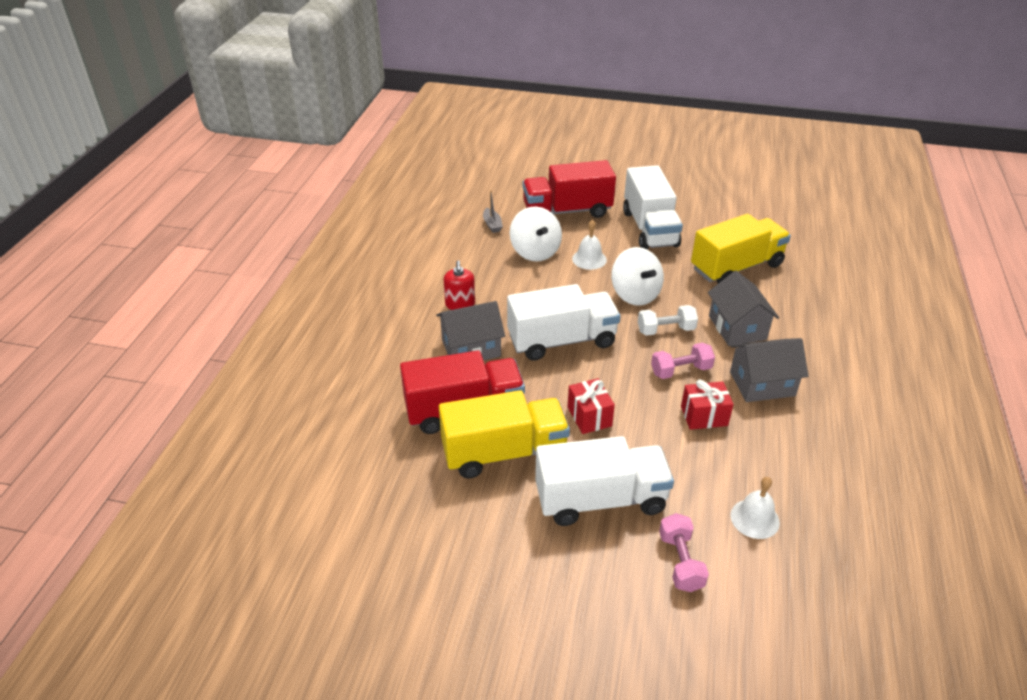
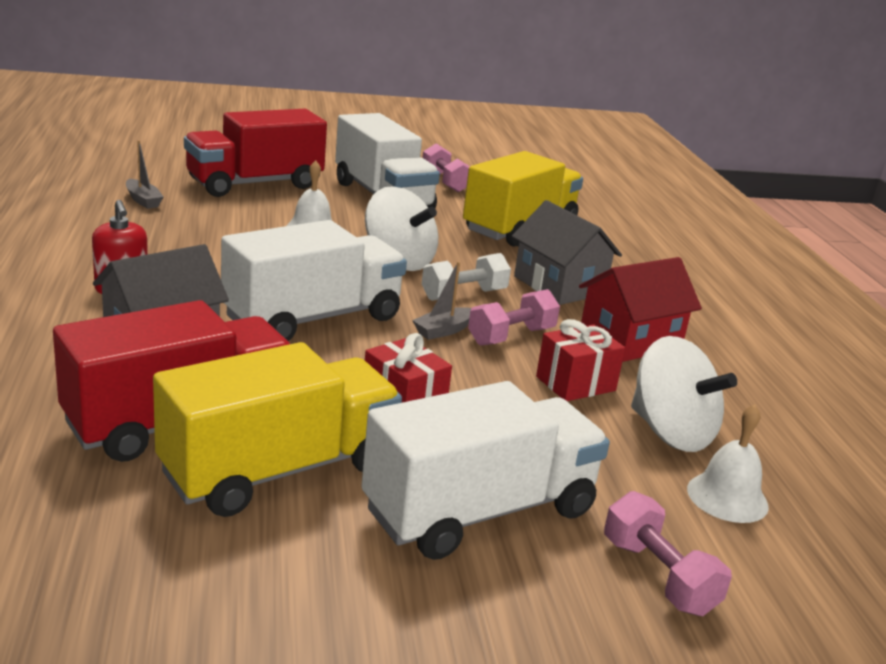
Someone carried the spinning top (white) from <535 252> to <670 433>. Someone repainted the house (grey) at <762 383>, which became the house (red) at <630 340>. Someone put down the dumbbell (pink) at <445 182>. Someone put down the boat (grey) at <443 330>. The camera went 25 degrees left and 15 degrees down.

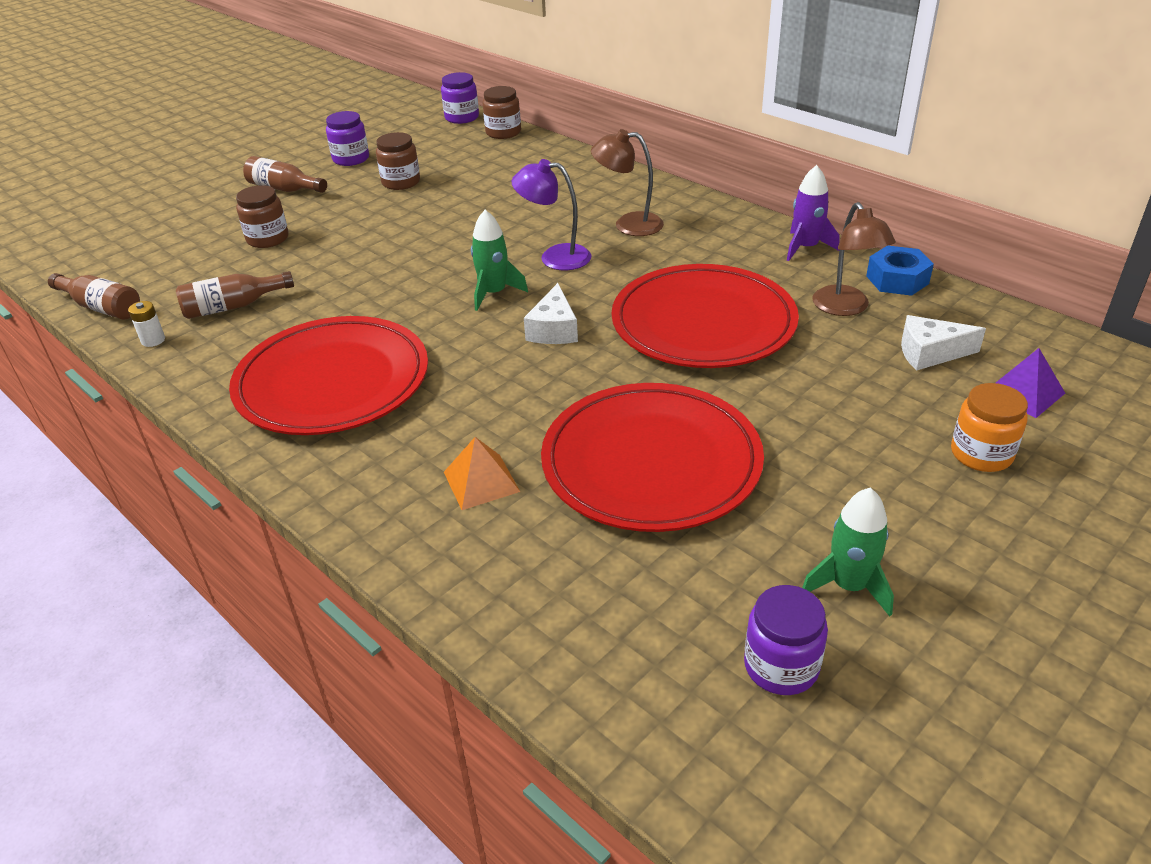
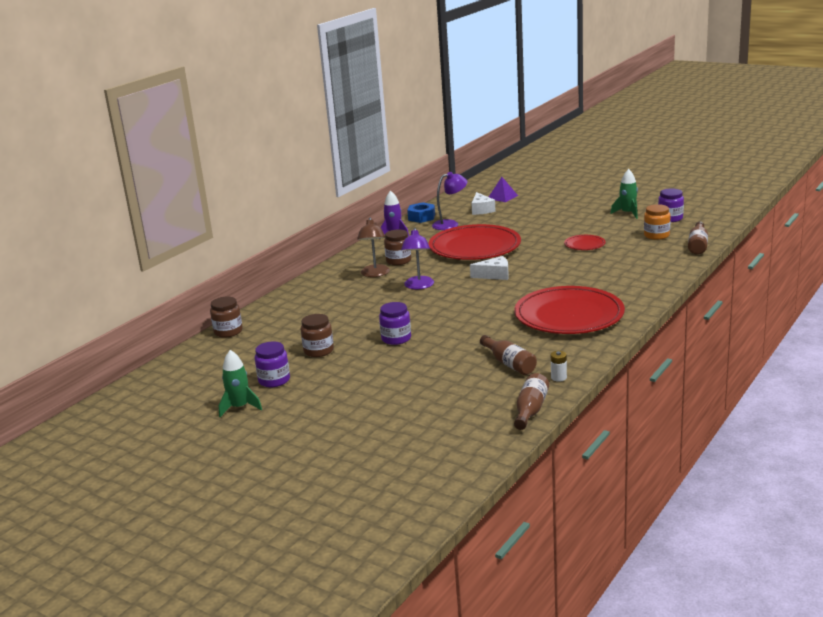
Someone carried the jar (purple) from <462 117> to <396 338>. Someone carried the bottle (brown) from <284 189> to <698 245>. Someone carried the jar (brown) from <267 239> to <398 261>. Someone repainted the lamp (brown) at <845 308>, which became the lamp (purple) at <450 224>. Someone carried the rocket (green) from <494 293> to <240 407>. Someone scaled the plate (red) at <651 462> by 0.43. Someone carried the jar (orange) from <981 454> to <656 235>. Someone took away the pyramid (orange) at <481 481>. The camera went 100 degrees left and 15 degrees down.

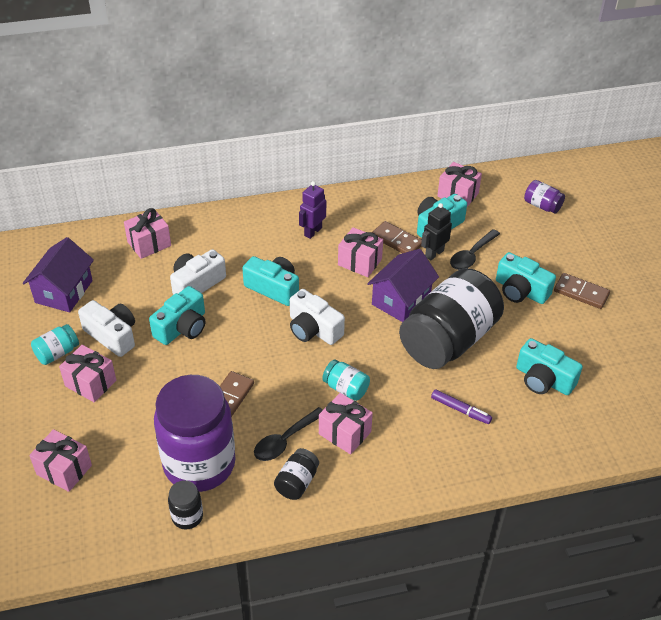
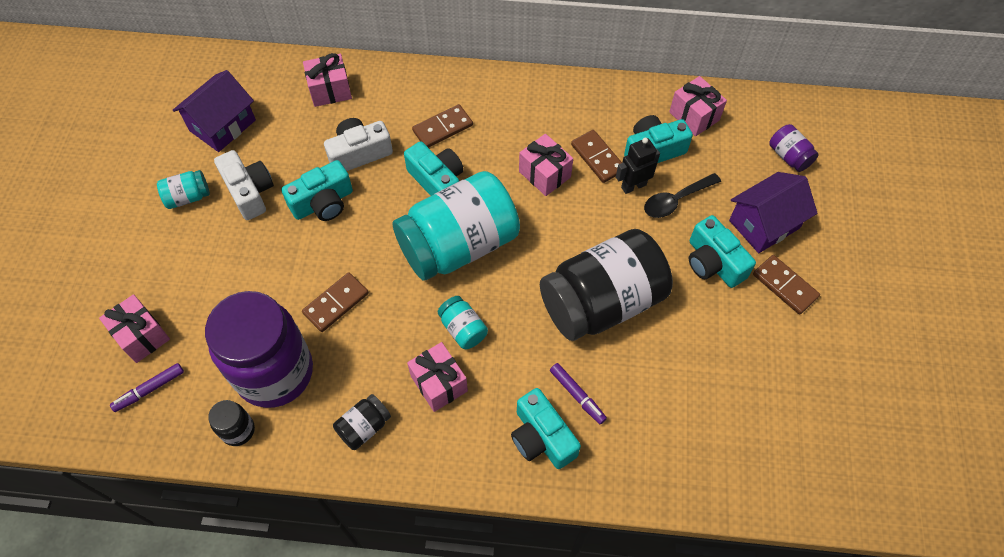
Someone took away the robot (purple) at <313 231>. Someone carried the house (purple) from <401 300> to <764 224>. Someone swapped the camera (white) at <313 329> for the jar (turquoise) at <458 245>. Someone carried the camera (turquoise) from <543 379> to <541 437>. Someone took away the gift (pink) at <90 383>. Someone took away the spoon (black) at <285 440>. Someone put down the domino (brown) at <442 128>. Someone put down the marker (purple) at <149 389>. The camera went 20 degrees right and 15 degrees up.

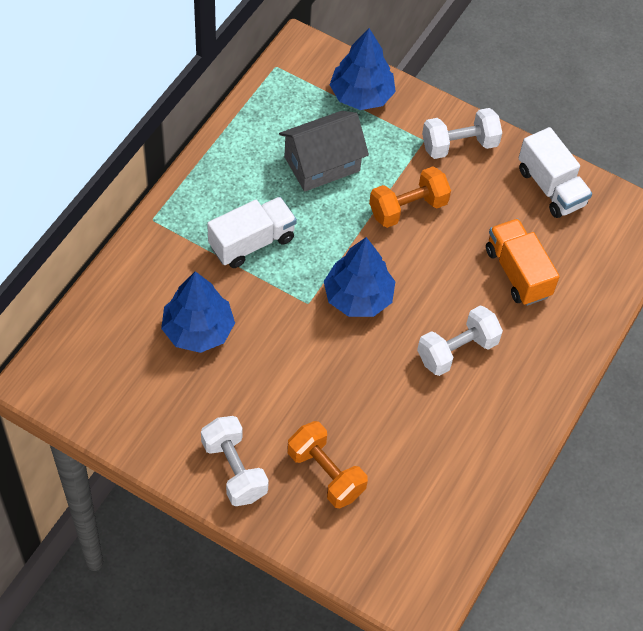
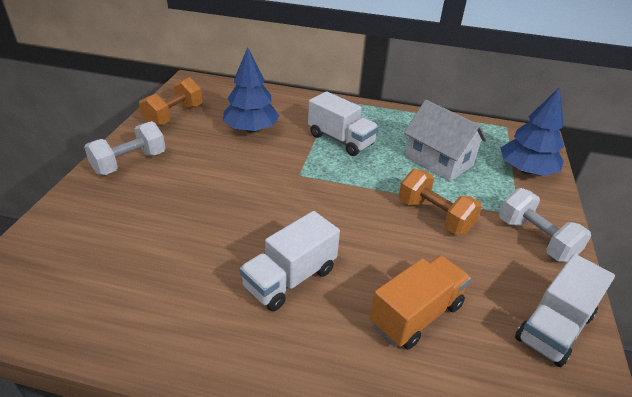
Someone repainted the house (grey) at <322 164>, which became the house (white) at <439 161>. Someone took away the tree (blue) at <358 297>. Someone swapped the dumbbell (white) at <457 350> for the truck (white) at <290 278>. Someone carried the dumbbell (orange) from <325 473> to <174 116>. The camera went 75 degrees right and 20 degrees down.

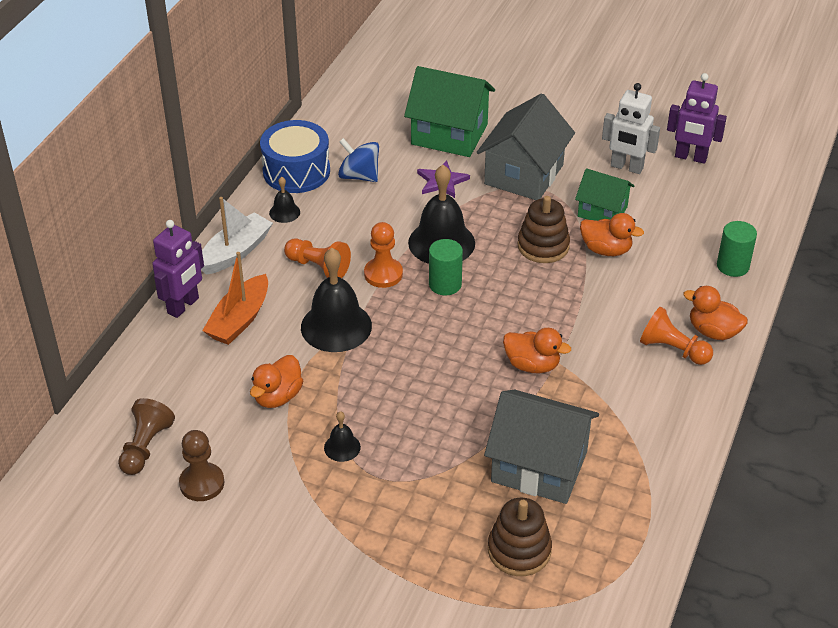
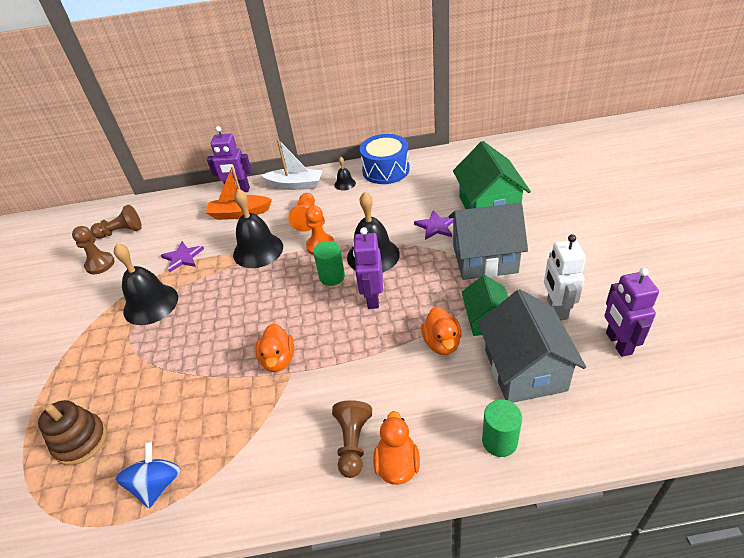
Someone carried the spinning top (blue) from <359 176> to <157 484>. Someone took away the stacking toy (brown) at <543 246>. Someone repainted the pawn (orange) at <673 349>, which became the pawn (brown) at <353 443>. Someone swapped the duck (orange) at <277 396> for the star (purple) at <183 257>. Someone carried the house (grey) from <539 466> to <525 370>. Someone scaled the bell (black) at <342 447> by 2.11. Someone put down the robot (purple) at <372 298>. The camera went 65 degrees right and 0 degrees up.

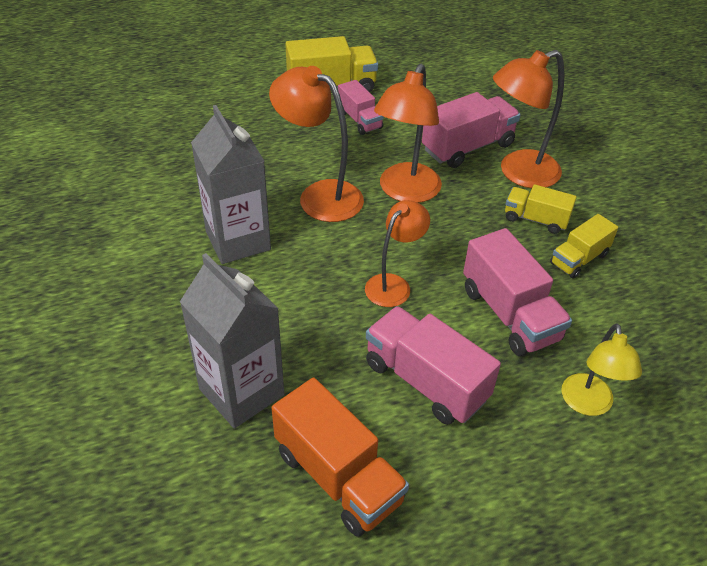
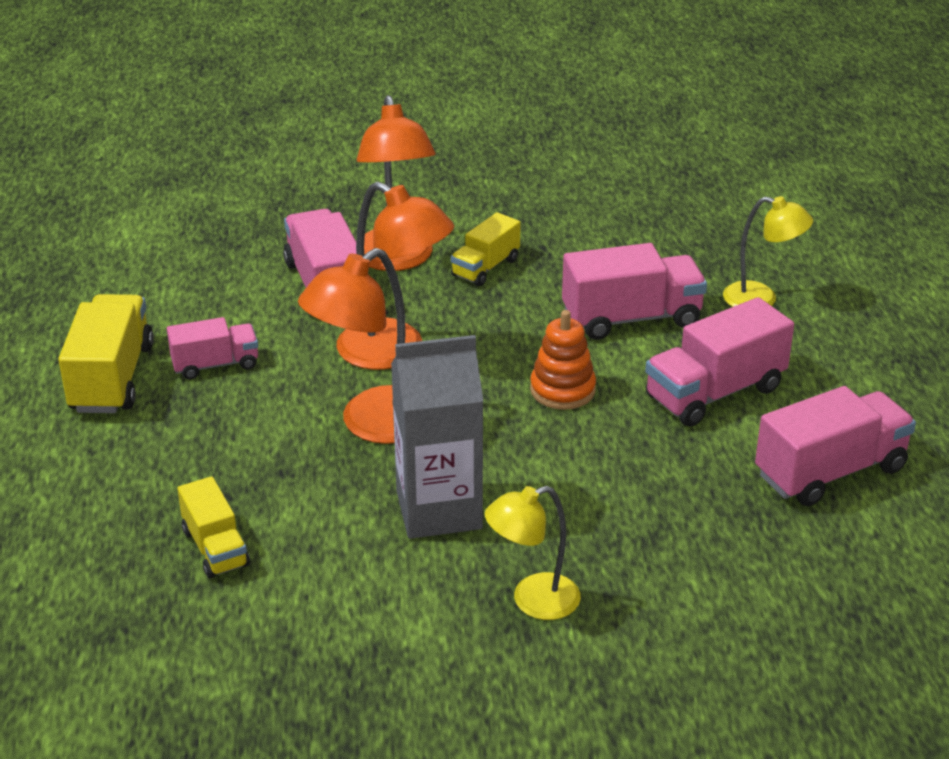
Someone swapped the lamp (orange) at <393 284> for the stacking toy (orange) at <562 390>. Someone carried the truck (yellow) from <579 259> to <215 548>. Someone took away the carton (grey) at <241 392>. Someone repainted the truck (orange) at <338 476>, which became the truck (pink) at <830 472>. Someone put down the lamp (yellow) at <533 601>. The camera went 75 degrees left and 10 degrees down.

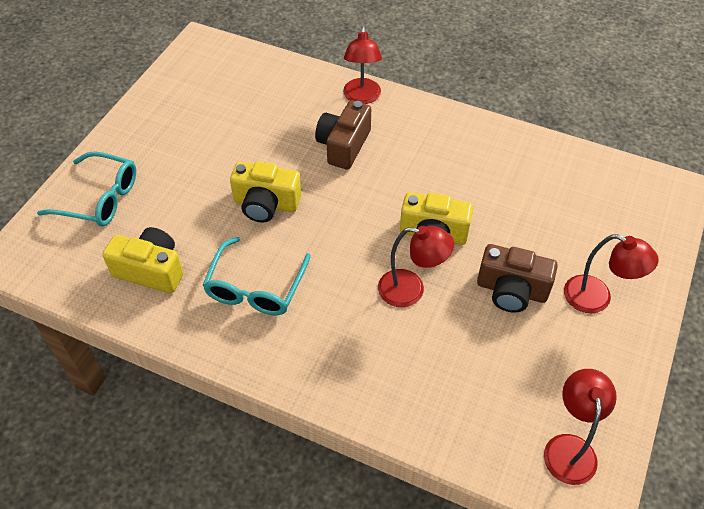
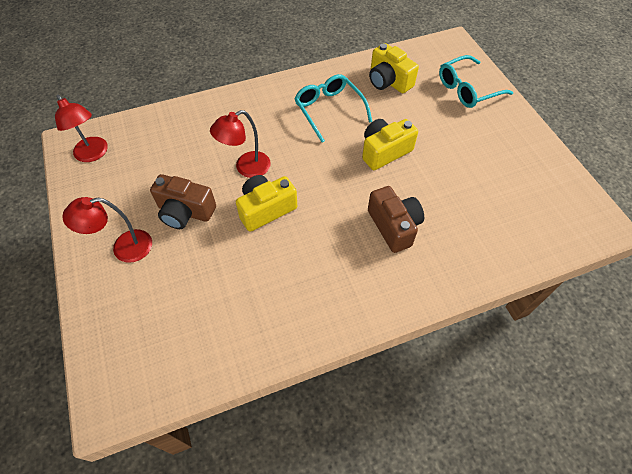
Someone took away the lamp (red) at <362 97>. Someone rotated the camera (yellow) at <151 270> by 75 degrees clockwise. Someone rotated the camera (brown) at <511 290> by 135 degrees counterclockwise. The camera went 135 degrees right and 5 degrees up.

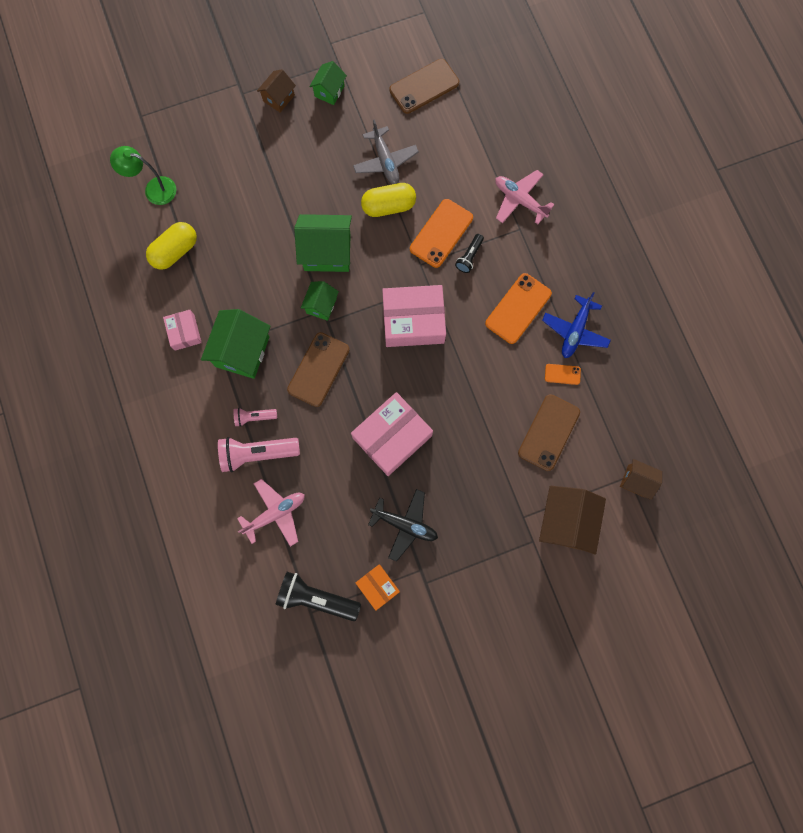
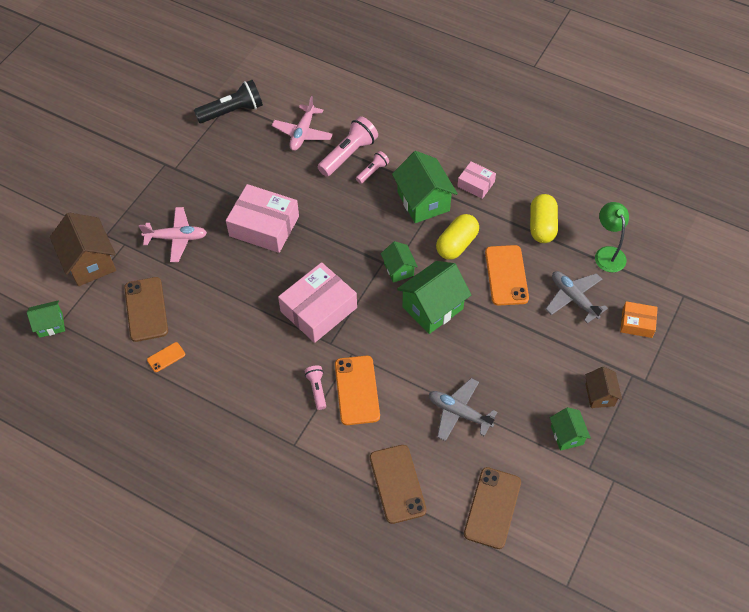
Someone rotated the lamp (green) at <154 189> by 75 degrees counterclockwise. Someone carried the plane (pink) from <519 200> to <176 238>. Someone carried the capsule (yellow) from <388 206> to <456 244>. Someone repainted the flashlight (black) at <469 257>, which became the flashlight (pink) at <317 389>. Someone carried the phone (orange) from <518 308> to <506 275>. Someone took away the plane (blue) at <575 331>. Someone carried the phone (brown) from <318 369> to <397 484>. Someone rotated the box (pink) at <392 437> by 75 degrees counterclockwise. Someone repainted the house (brown) at <636 481>, which became the house (green) at <50 325>. Someone took away the plane (black) at <405 524>. Someone carried the box (orange) from <378 586> to <637 323>. Someone put down the plane (grey) at <573 298>. The camera went 140 degrees right and 20 degrees down.

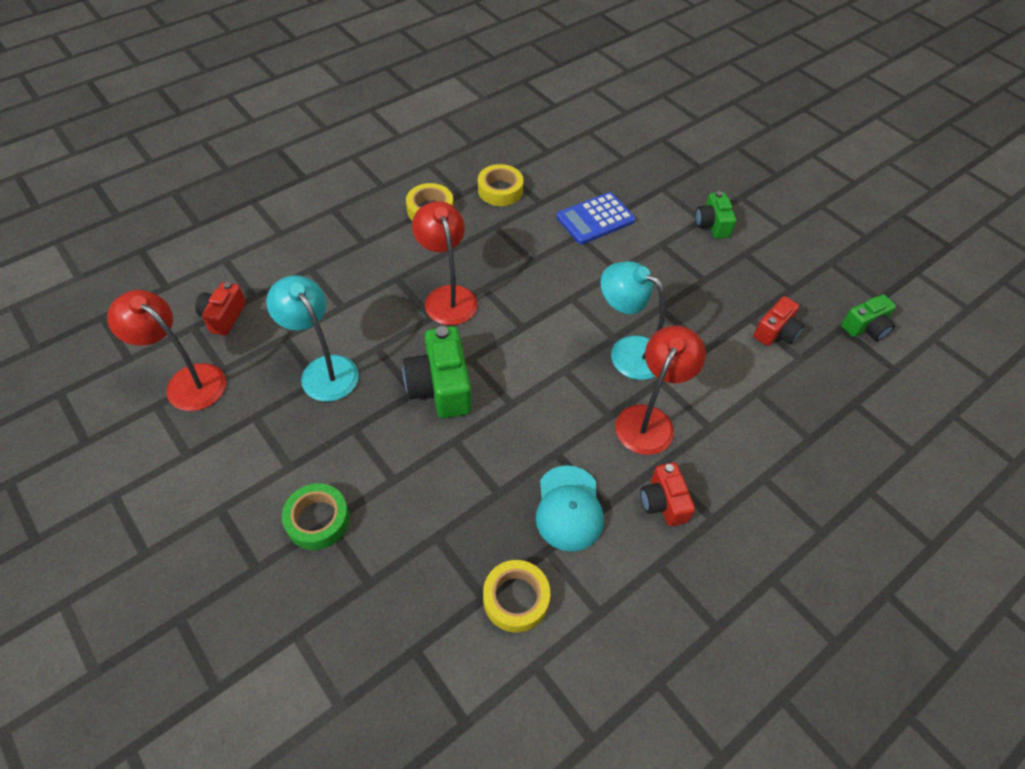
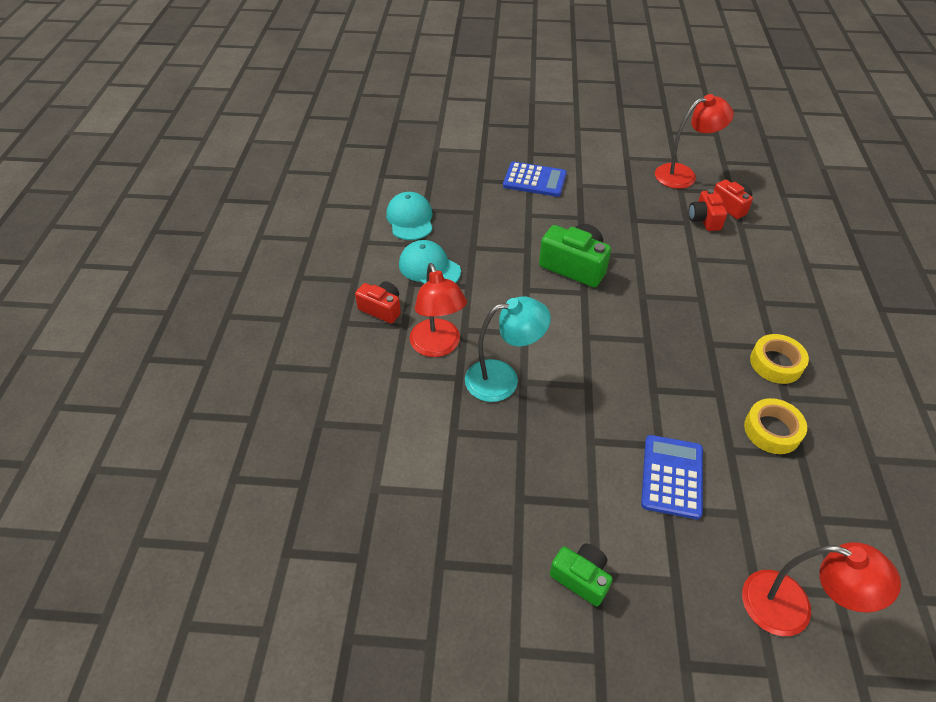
Someone carried the lamp (red) from <447 296> to <791 608>. Someone took away the lamp (turquoise) at <323 369>. Someone took away the camera (green) at <865 328>. Someone carried the camera (red) from <775 332> to <704 219>. Someone swapped the tape (green) at <318 520> for the calculator (blue) at <534 180>. Someone swapped the tape (yellow) at <516 599> for the cap (turquoise) at <410 219>. The camera went 135 degrees right and 5 degrees down.

